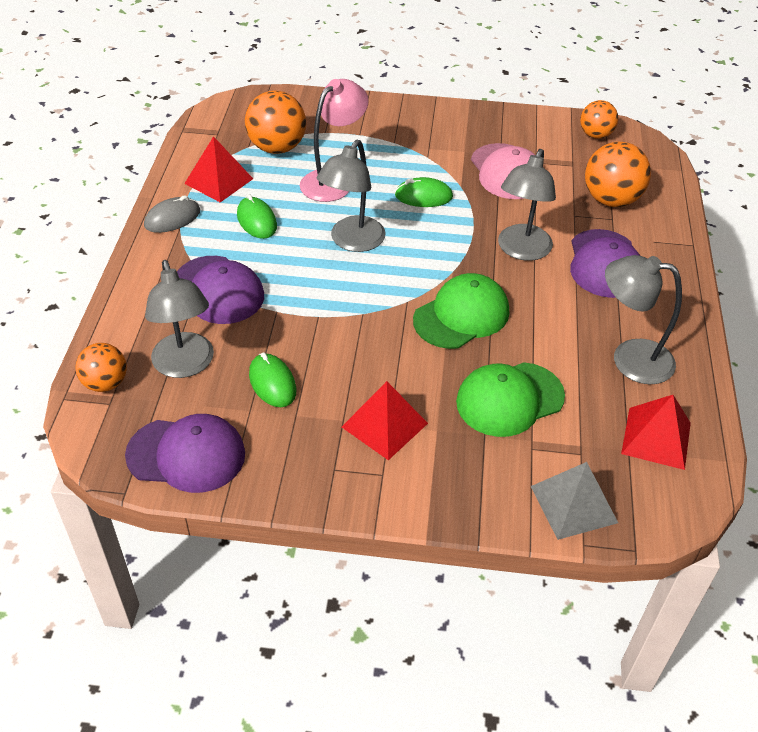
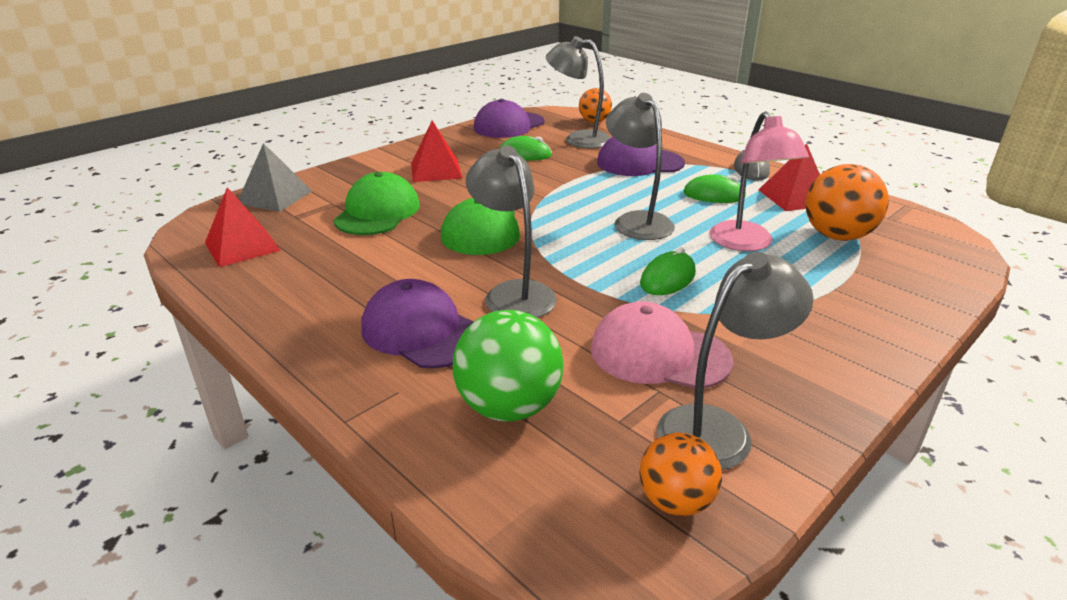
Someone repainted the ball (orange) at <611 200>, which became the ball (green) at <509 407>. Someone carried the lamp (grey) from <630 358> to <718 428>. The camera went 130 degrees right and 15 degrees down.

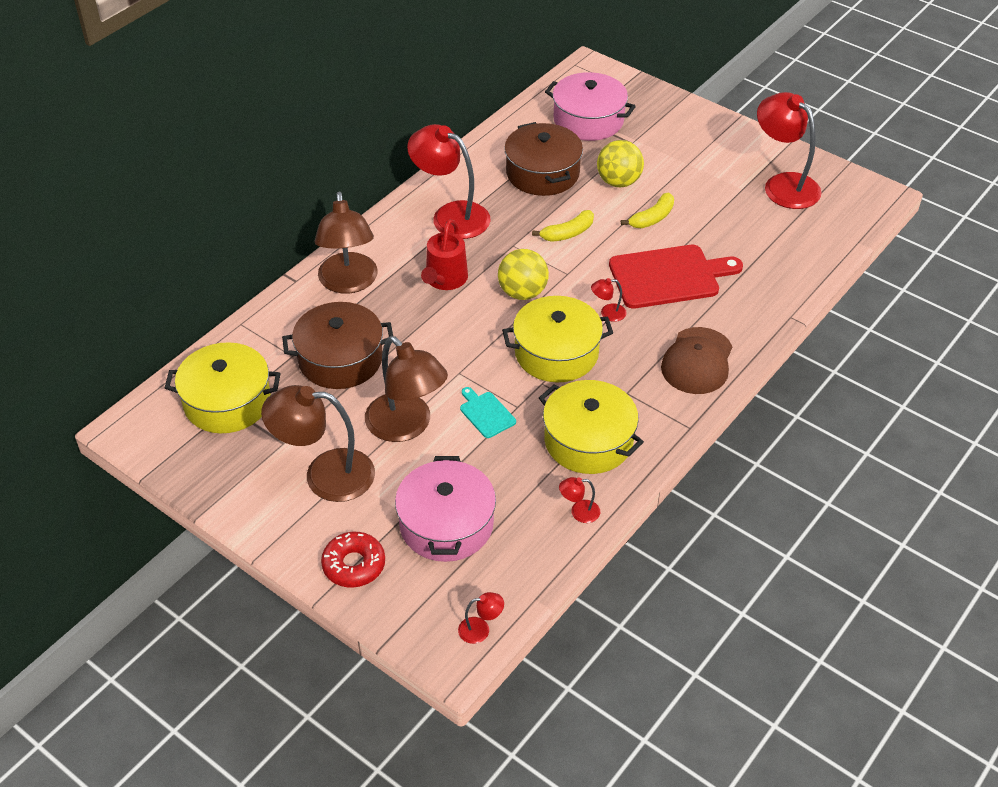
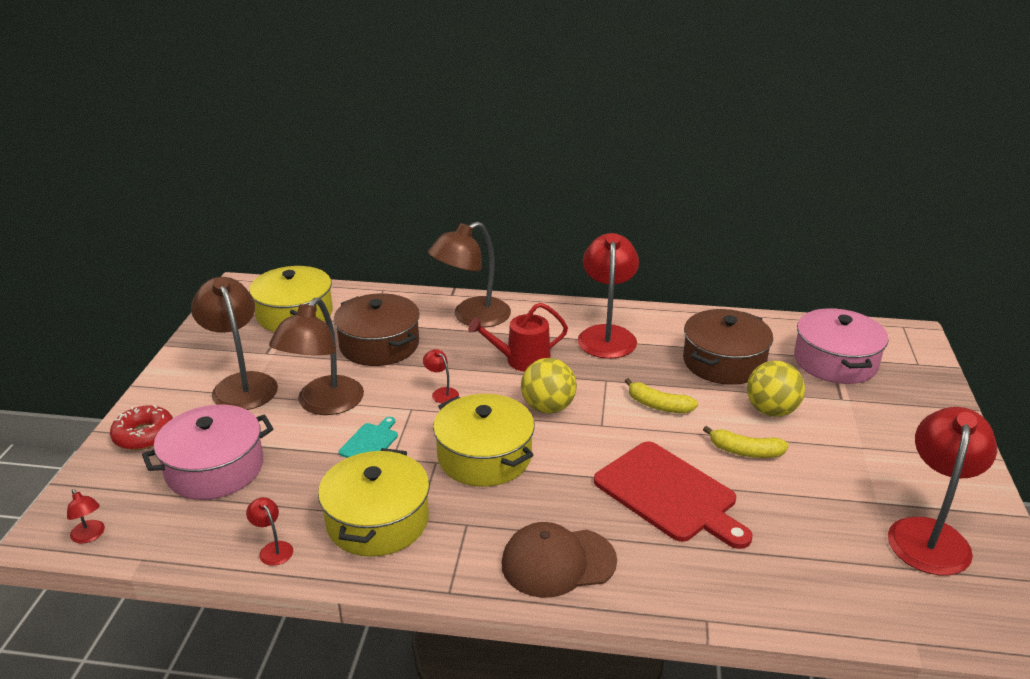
Someone carried the lamp (red) from <607 313> to <441 393>. The camera went 60 degrees right and 15 degrees down.

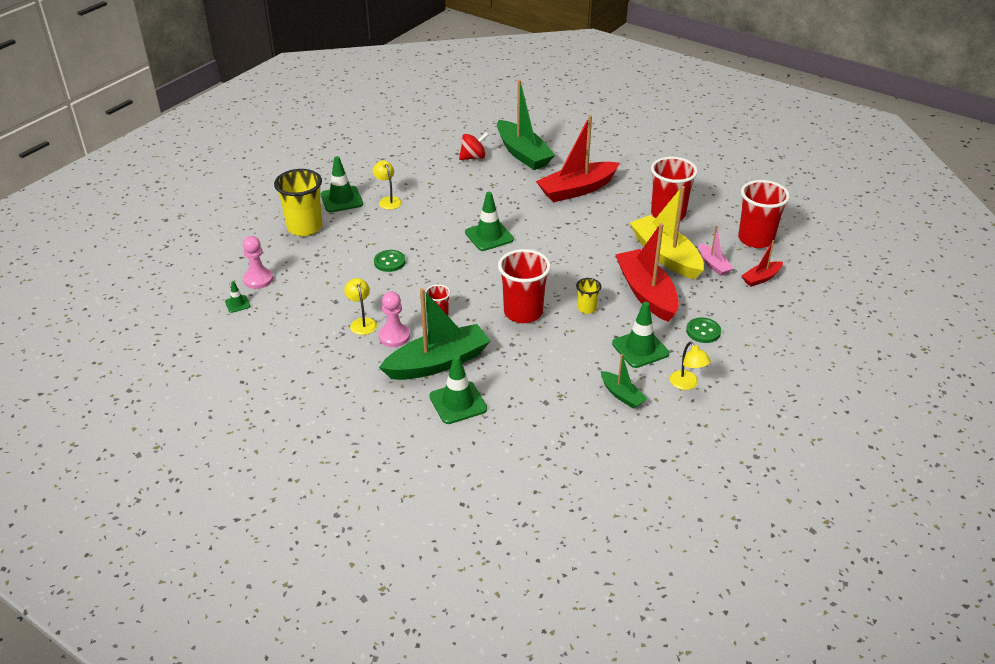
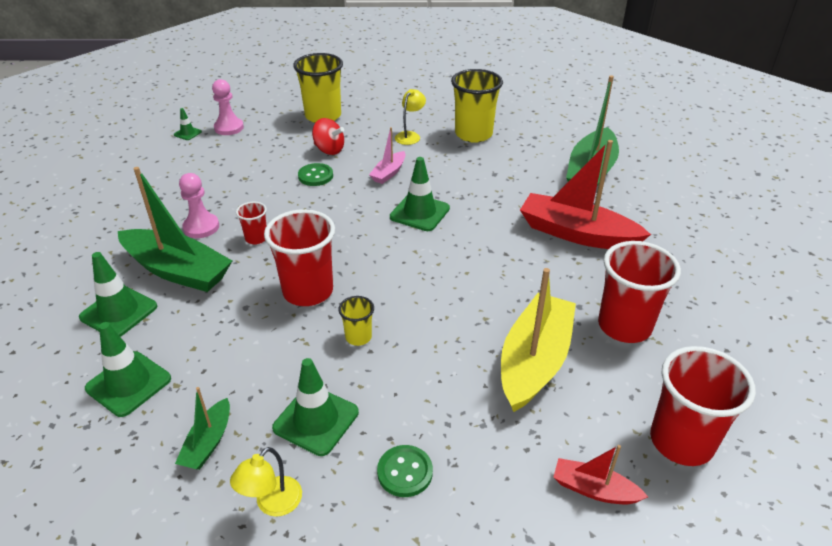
Someone carried the spinning top (red) from <473 157> to <329 150>. Someone carried the traffic cone (green) from <341 199> to <128 384>. Someone took away the boat (red) at <646 293>. Someone carried the boat (pink) from <713 264> to <389 173>. Someone took away the lamp (yellow) at <362 322>. Someone put down the cup (yellow) at <473 134>. The camera went 55 degrees right and 0 degrees up.

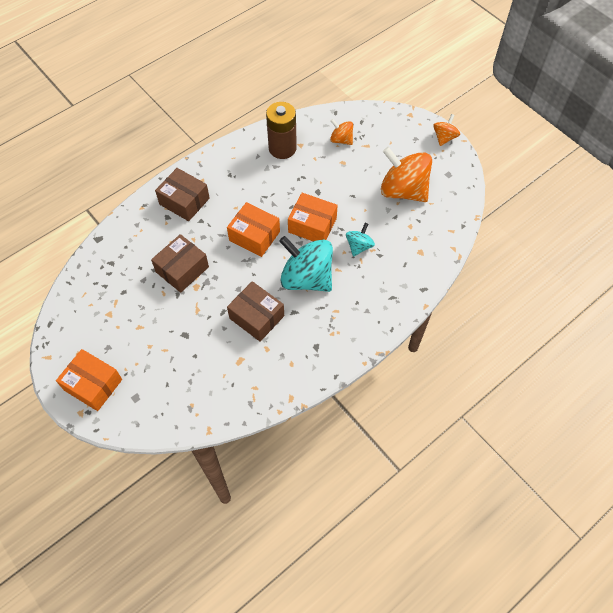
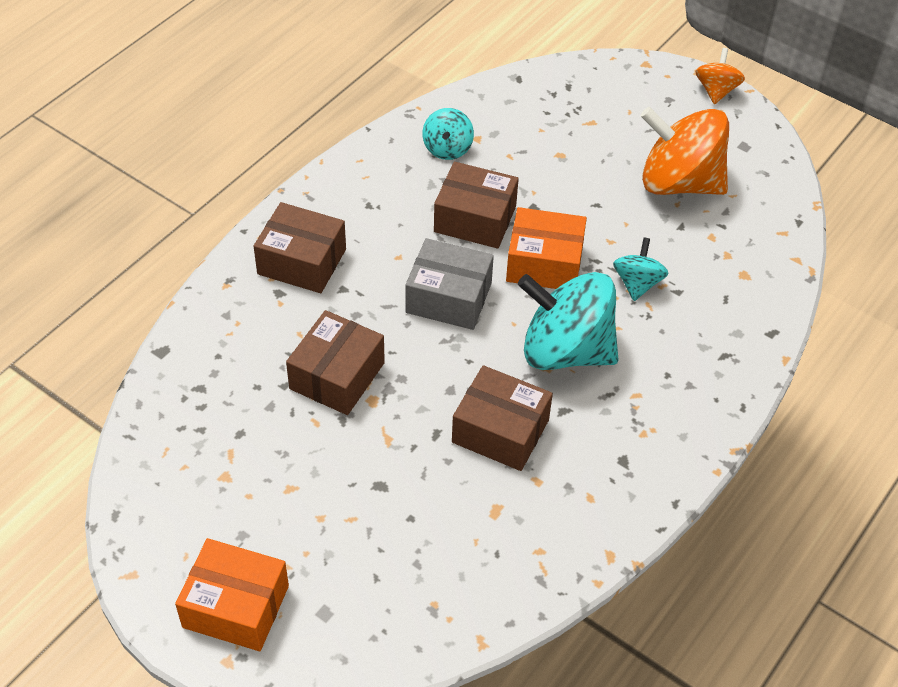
Someone swapped the battery (brown) at <282 148> for the spinning top (turquoise) at <447 148>. Someone took away the spinning top (orange) at <341 140>. Someone repainted the box (orange) at <254 236>, which became the box (grey) at <448 298>. Someone put down the box (brown) at <475 219>. The camera went 15 degrees left and 10 degrees down.

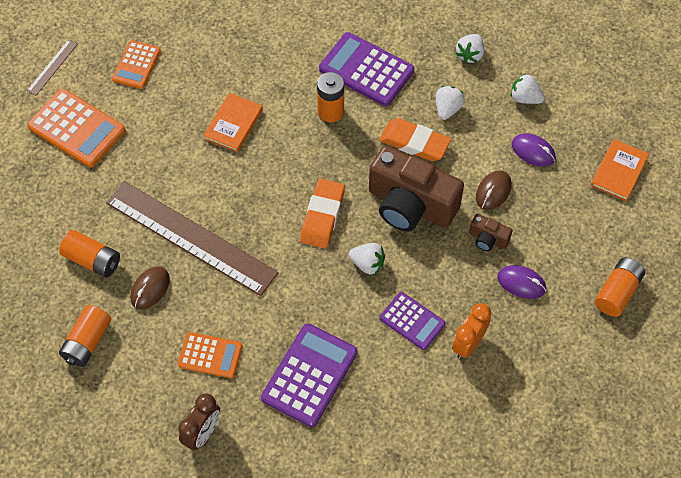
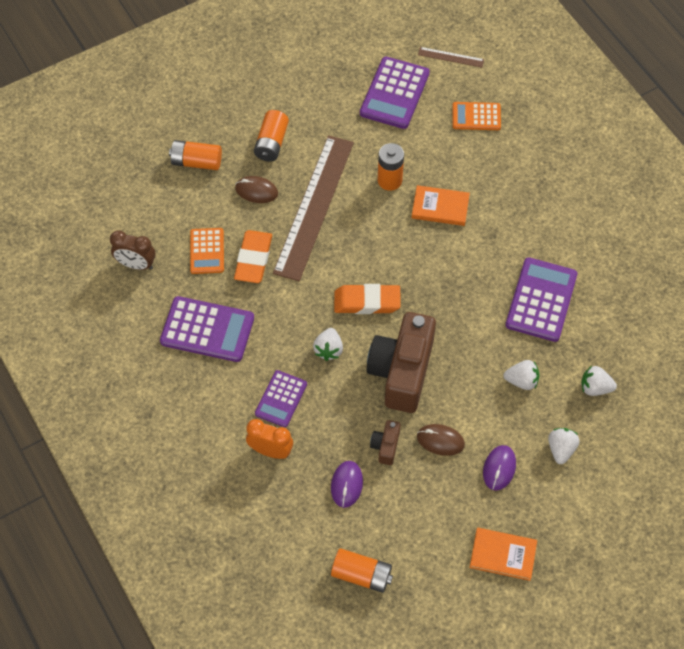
Someone carried the battery (orange) from <331 111> to <389 180>. Someone repainted the calculator (orange) at <76 129>, which became the calculator (purple) at <394 93>. Someone carried the eraser (orange) from <414 143> to <253 259>. The camera went 75 degrees right and 0 degrees up.

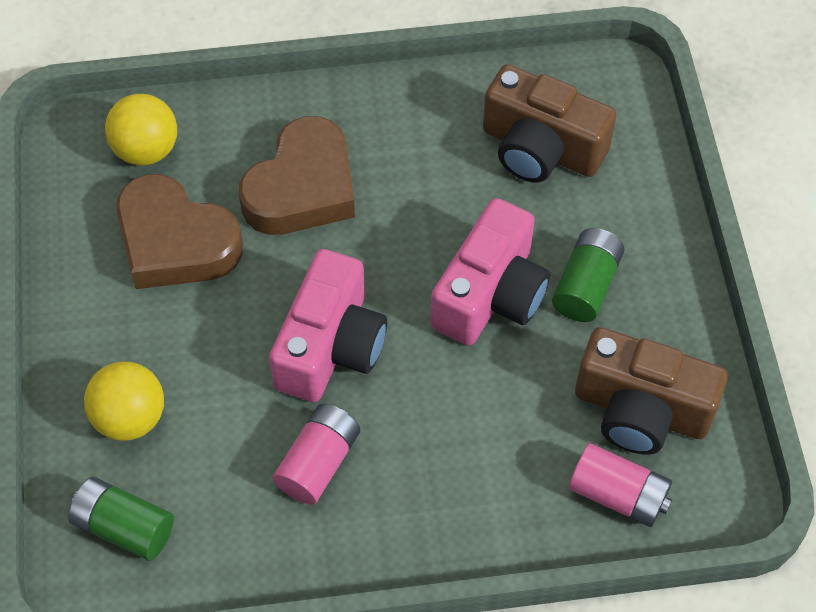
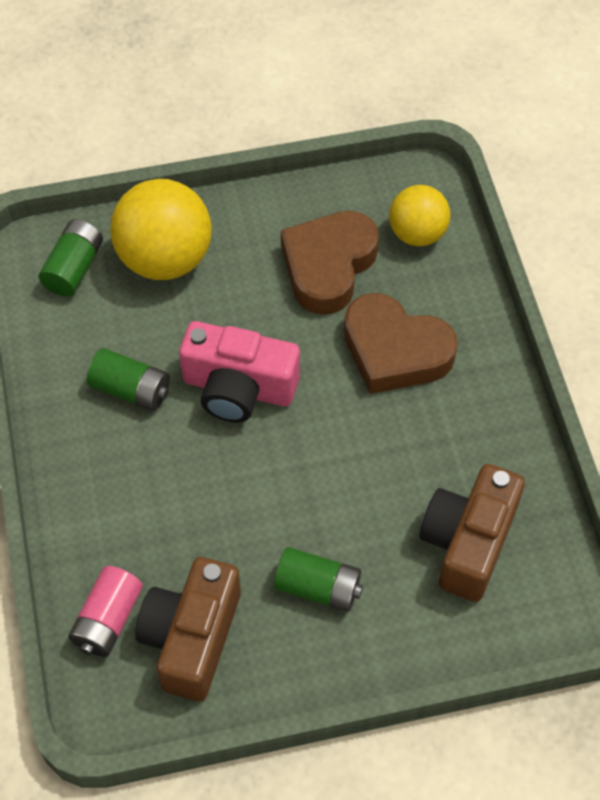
Someone took away the camera (pink) at <491 294>. Someone scaled the ball (yellow) at <130 418> by 1.62. Someone repainted the battery (pink) at <318 463>, which became the battery (green) at <131 389>. The camera went 85 degrees right and 0 degrees up.

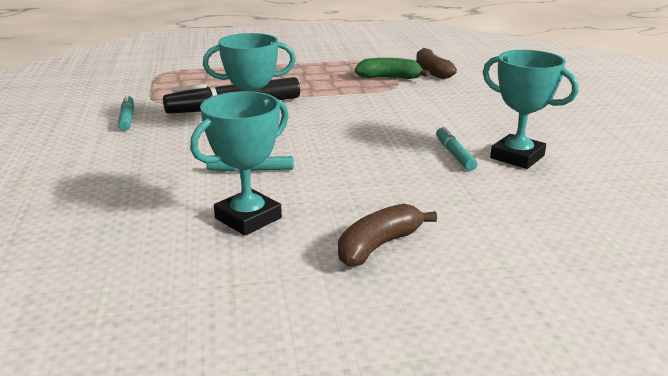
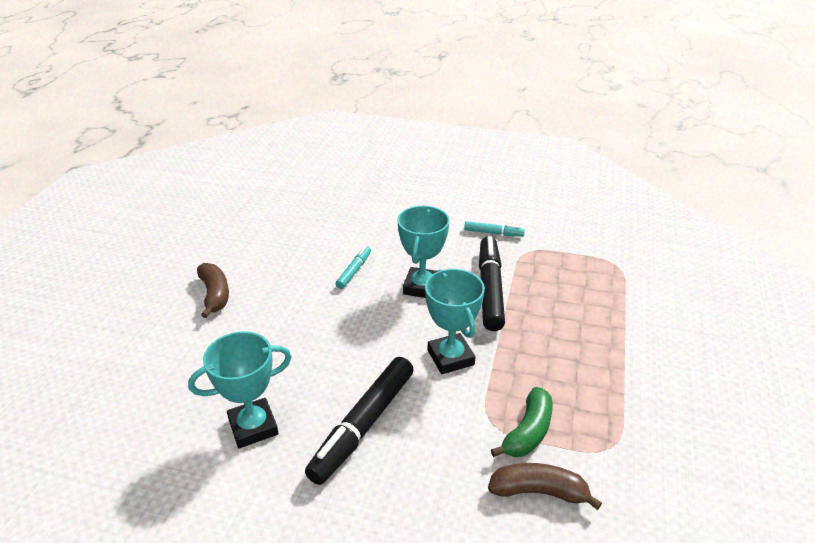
Someone carried the trophy (turquoise) from <248 218> to <450 357>. Someone took away the marker (turquoise) at <454 154>. Someone put down the marker (black) at <363 425>. The camera went 115 degrees right and 10 degrees up.

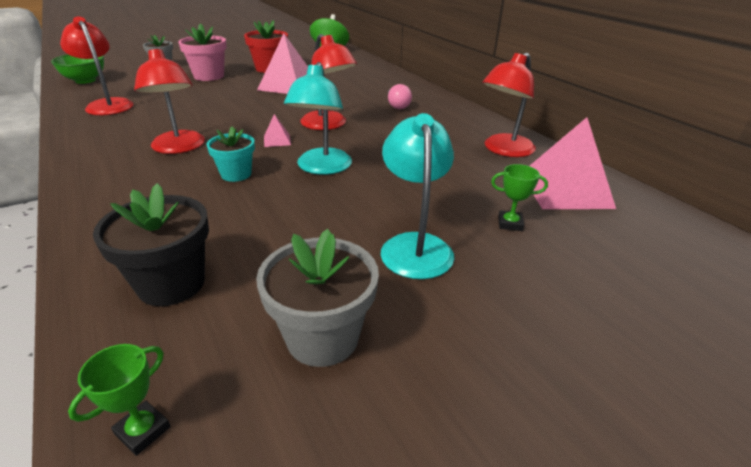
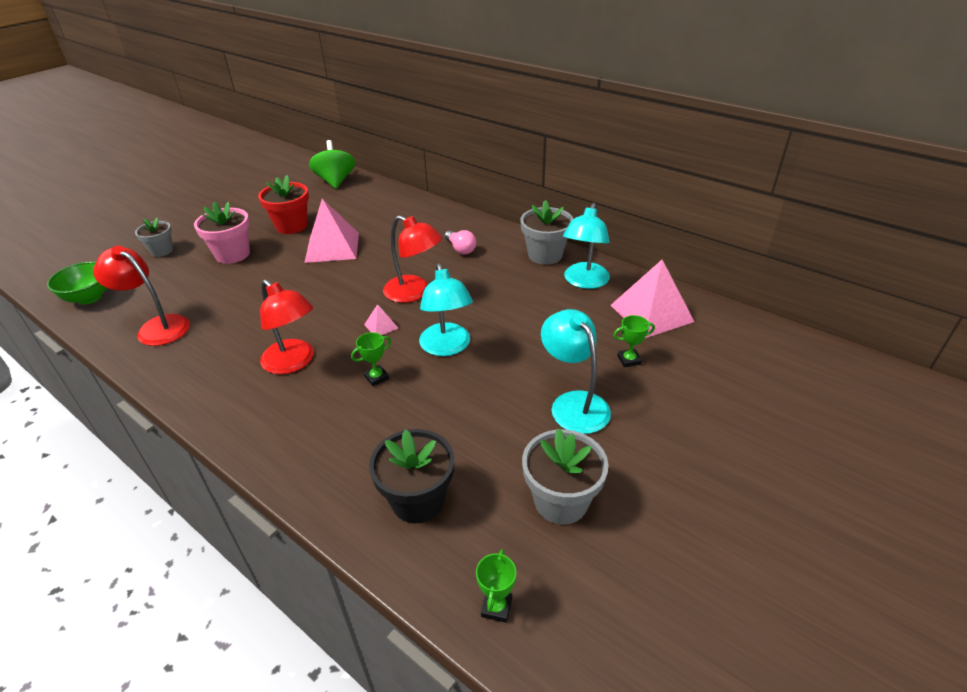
Someone repainted the lamp (red) at <503 150>, which became the lamp (turquoise) at <584 282>. Someone swapped the flower pot (turquoise) at <236 174> for the trophy (green) at <376 377>. Someone put down the flower pot (grey) at <545 255>. The camera went 20 degrees left and 5 degrees up.

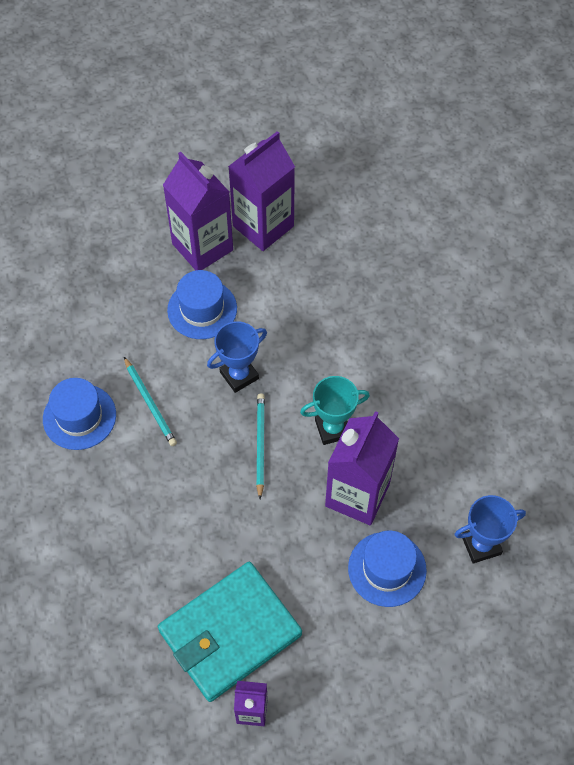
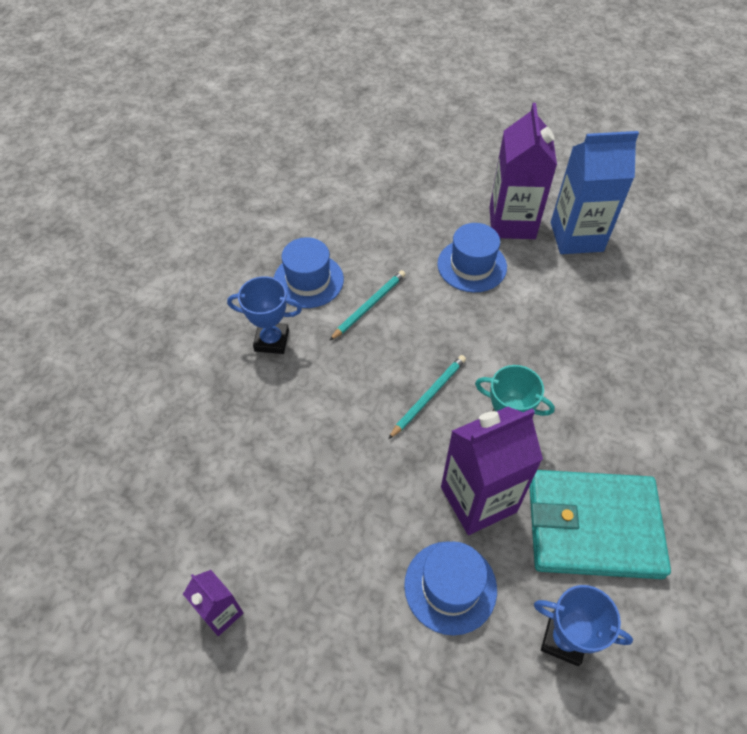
Someone repainted the carton (purple) at <263 226>, which became the carton (blue) at <576 237>. Someone carried the trophy (blue) from <239 375> to <271 340>. Someone rotated the pencil (turquoise) at <150 403> by 150 degrees counterclockwise. Someone carried the wallet (turquoise) from <229 633> to <593 526>. The camera went 40 degrees right and 5 degrees down.

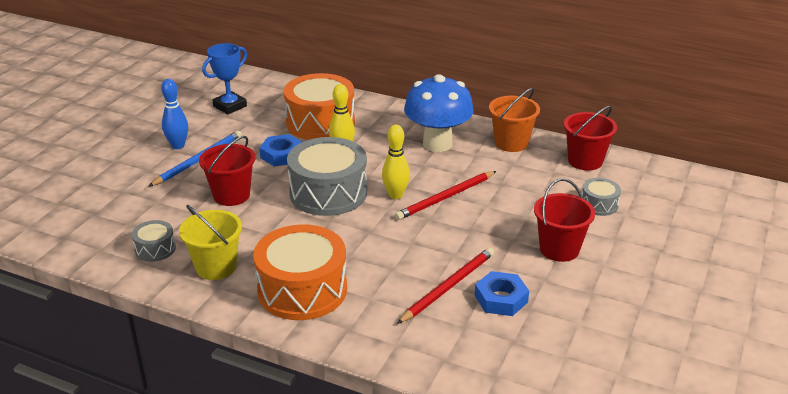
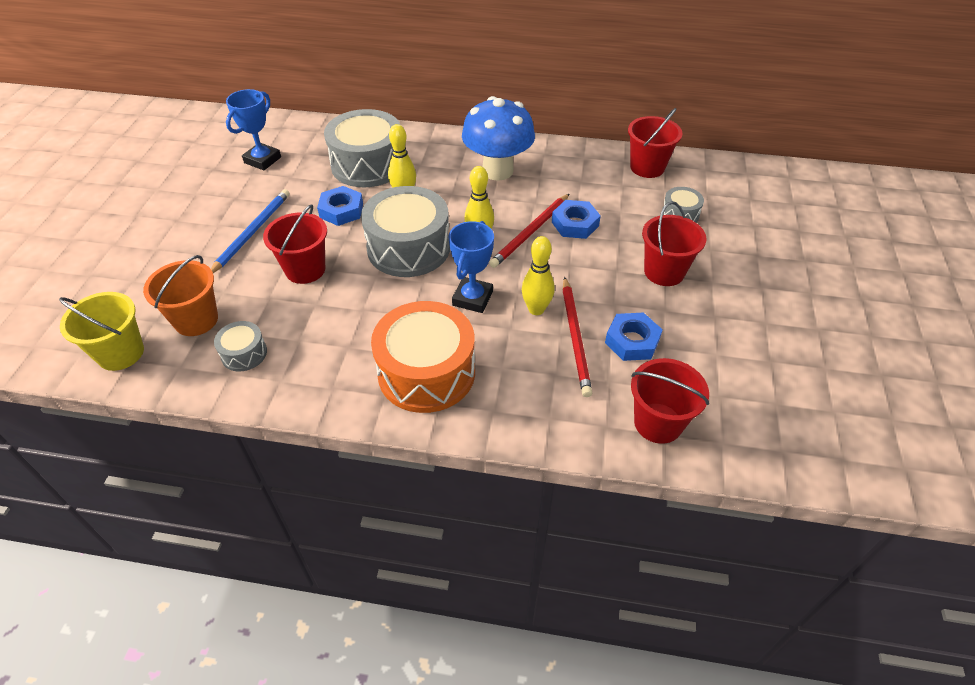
Someone repainted the drum (orange) at <320 122>, which became the drum (grey) at <368 165>. Someone took away the bowling pin (blue) at <178 146>. Someone carried the bucket (orange) from <511 143> to <196 320>. Someone carried the bucket (yellow) from <216 267> to <120 353>. Someone rotated the pencil (red) at <448 287> by 150 degrees clockwise. Someone put down the nut (blue) at <575 224>. Someone put down the trophy (blue) at <472 298>. Someone put down the bowling pin (yellow) at <536 309>. Someone put down the bucket (red) at <658 423>. The camera went 15 degrees left and 15 degrees up.

